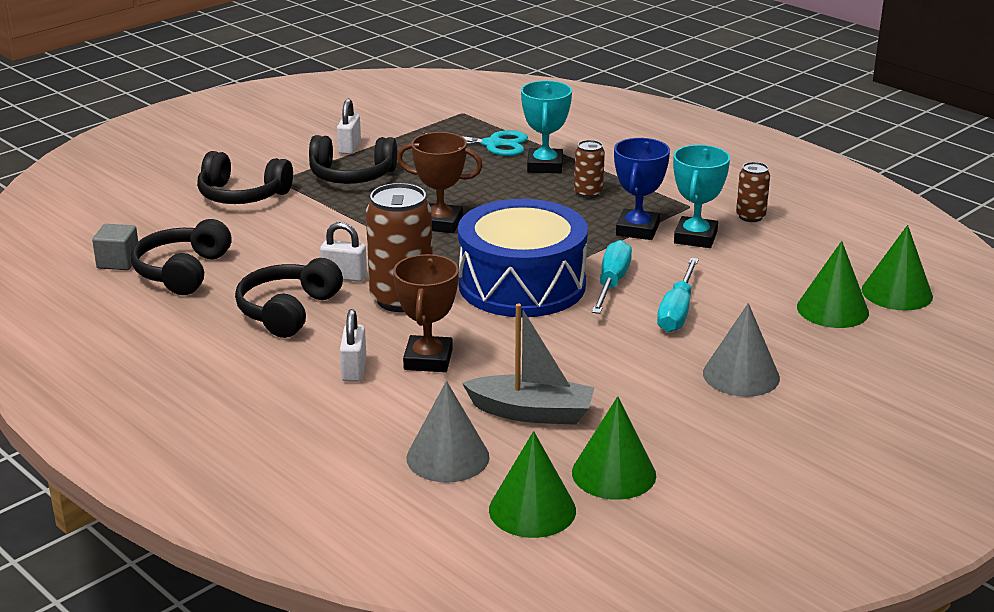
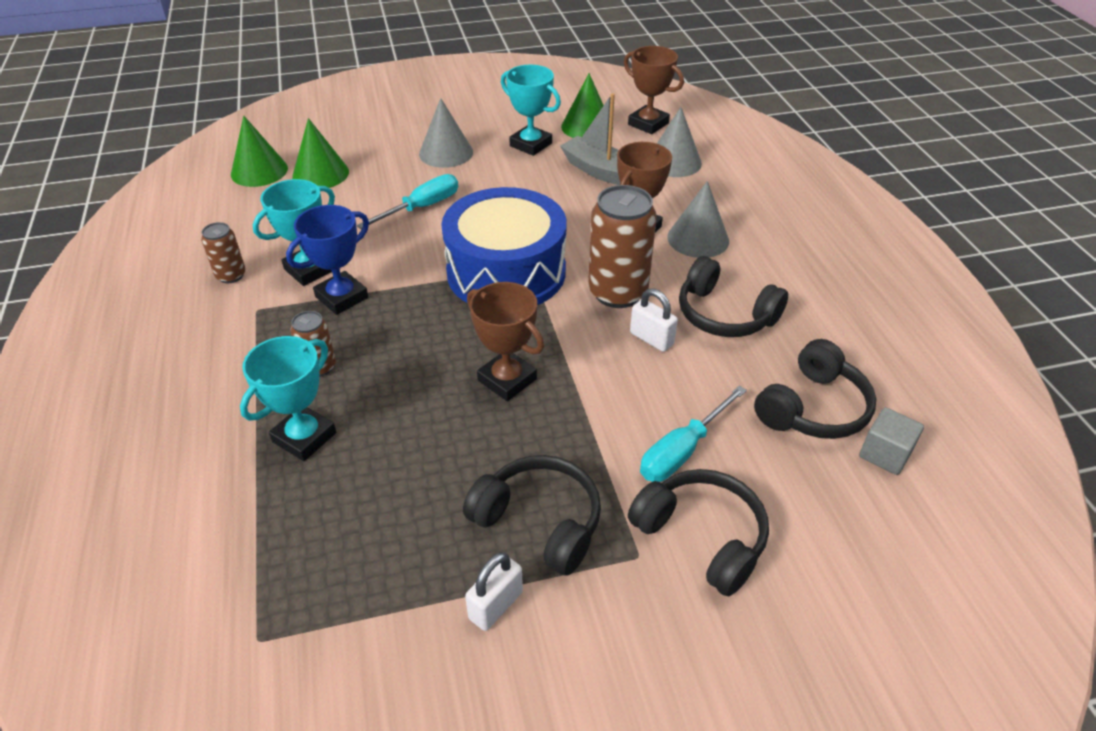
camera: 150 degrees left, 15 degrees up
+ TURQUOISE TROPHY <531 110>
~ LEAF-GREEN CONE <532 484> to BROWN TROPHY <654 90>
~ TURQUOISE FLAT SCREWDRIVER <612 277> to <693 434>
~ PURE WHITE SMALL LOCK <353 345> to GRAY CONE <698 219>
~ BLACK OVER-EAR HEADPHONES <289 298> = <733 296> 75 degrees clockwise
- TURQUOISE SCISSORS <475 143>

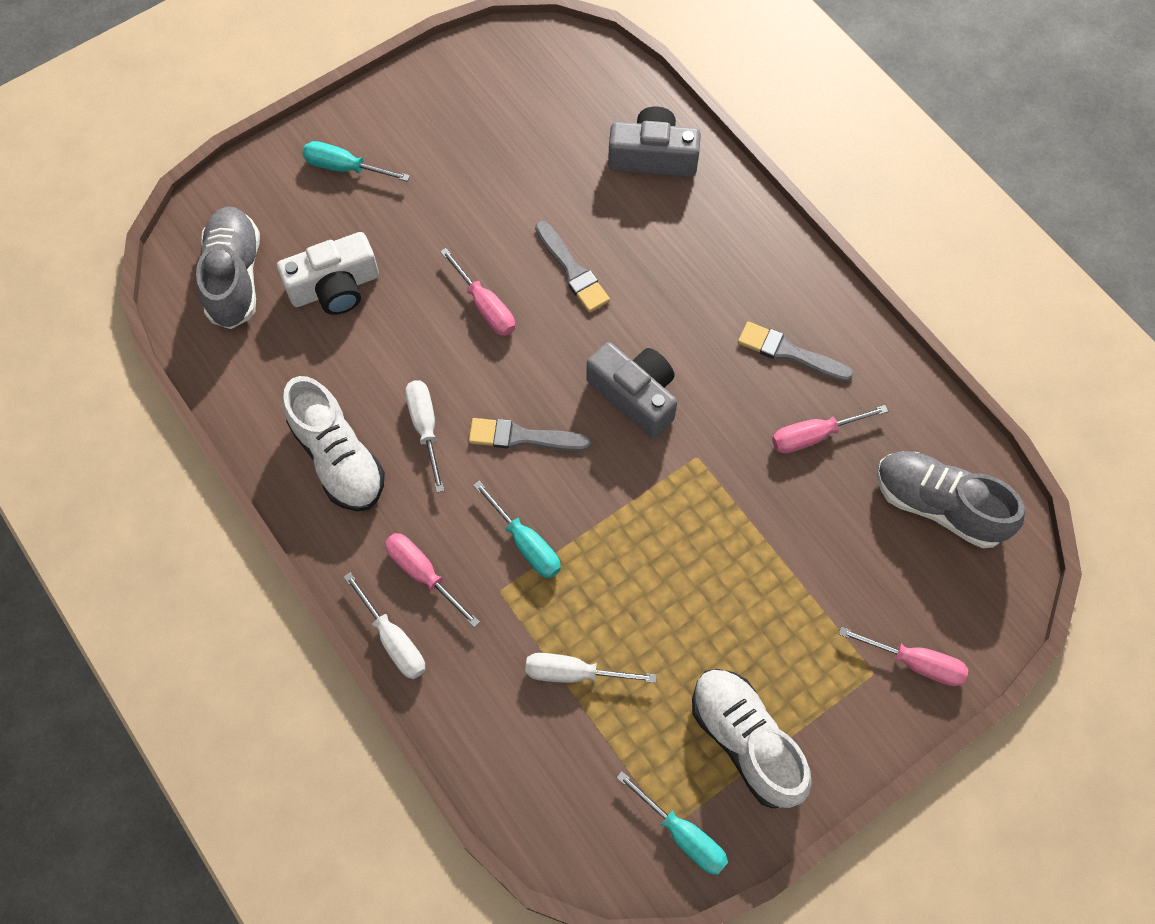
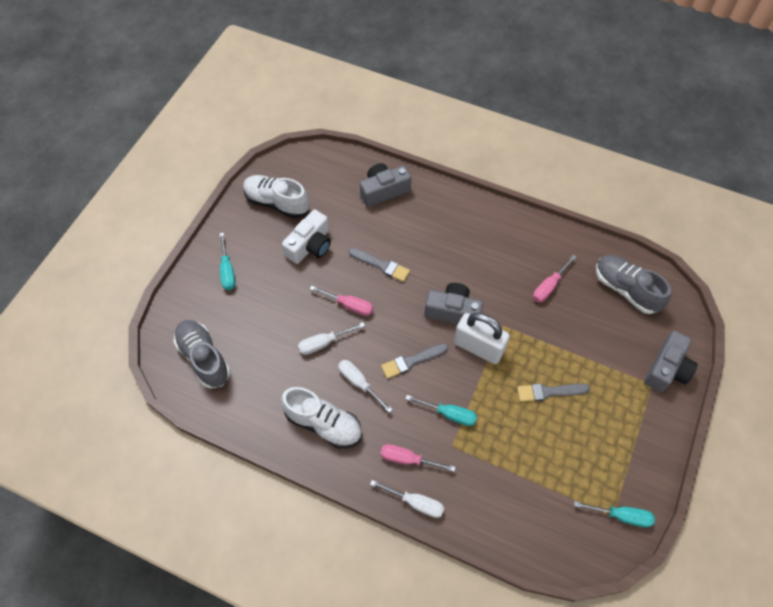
camera: 30 degrees left, 5 degrees down
~ TURQUOISE FLAT SCREWDRIVER <356 161> = <227 261> 90 degrees counterclockwise
~ PURE WHITE LACE-UP SHOE <752 739> to <276 196>
~ PURE WHITE PHOTO CAMERA <328 273> to <306 237>
~ PURE WHITE FLAT SCREWDRIVER <591 668> to <331 338>
+ PURE WHITE SMALL LOCK <482 338>
~ GRAY BRUSH <796 352> to <553 393>
~ GRAY LACE-UP SHOE <951 499> = <633 284> 45 degrees clockwise
~ PINK FLAT SCREWDRIVER <903 656> to GRAY PHOTO CAMERA <671 361>

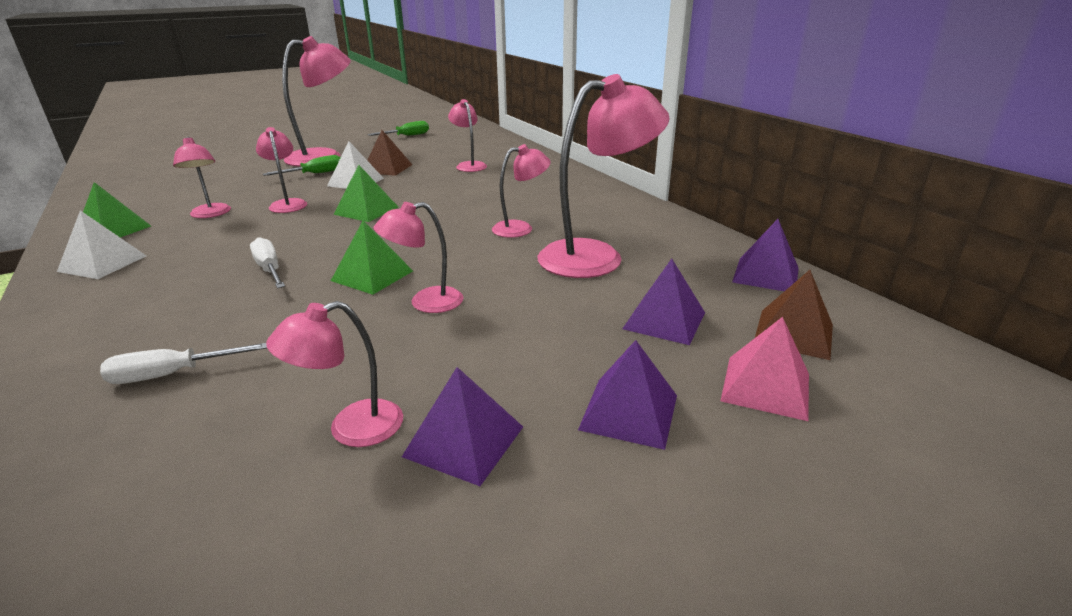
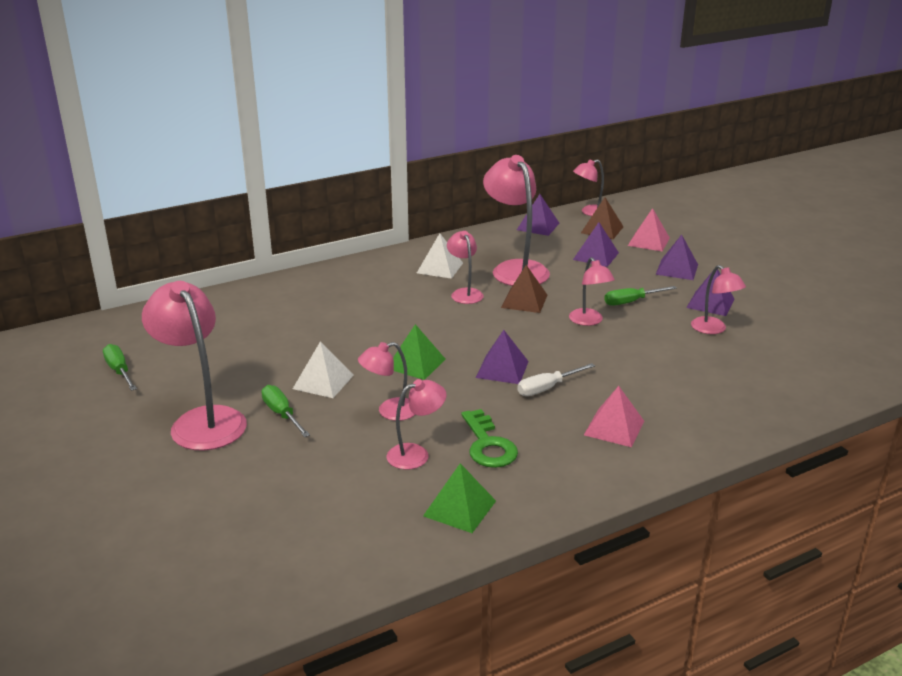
camera: 90 degrees left, 0 degrees up
~ PURE WHITE PYRAMID <101 244> to <440 256>
+ LEAF-GREEN LATCHKEY <489 438>
+ ROYAL PURPLE PYRAMID <502 357>
~ BROWN PYRAMID <389 153> to <524 289>
~ PINK LAMP <467 135> to <588 187>
+ PINK PYRAMID <614 416>
+ LEAF-GREEN FLAT SCREWDRIVER <640 296>
- PURE WHITE FLAT SCREWDRIVER <183 363>
- LEAF-GREEN PYRAMID <372 257>

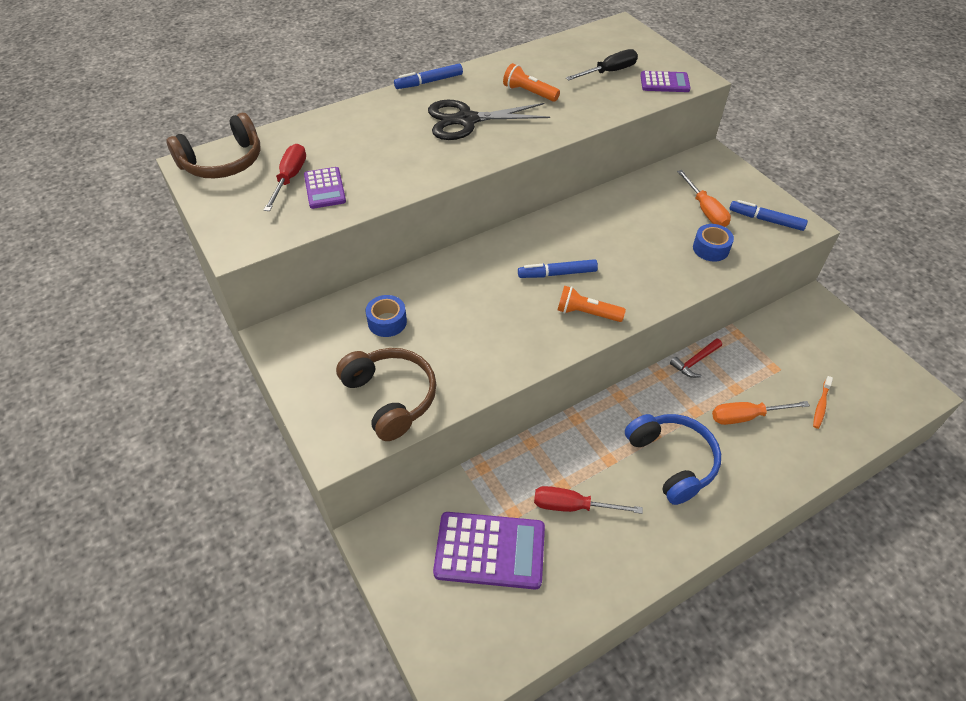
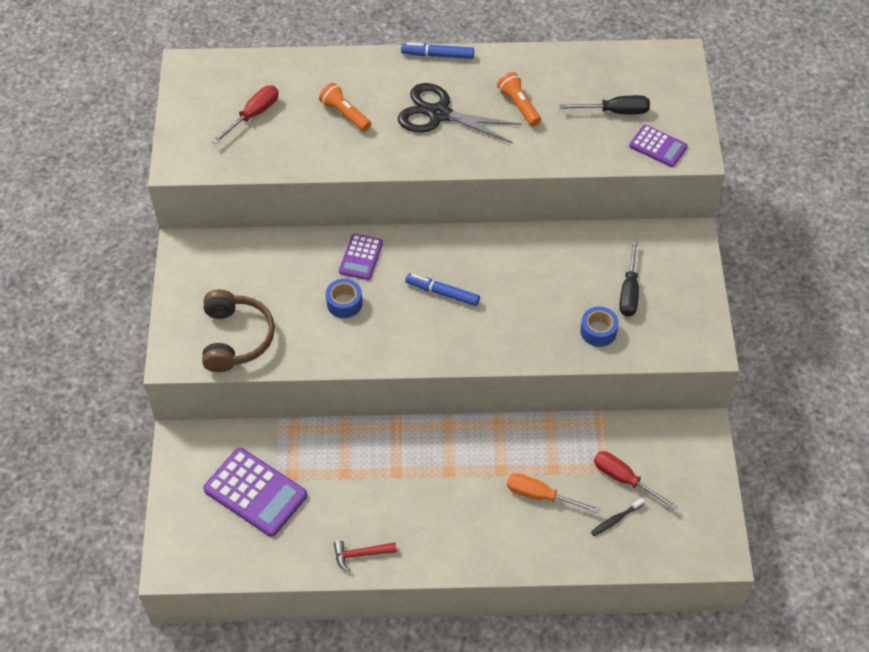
camera: 30 degrees right, 5 degrees up
~ BRIGHT ORANGE POCKET TORCH <592 304> to <345 107>
~ COBALT STICKY TAPE <386 316> to <344 298>
~ RED CLAW HAMMER <696 358> to <365 556>
~ ROYAL PURPLE ADDING MACHINE <325 188> to <361 256>
~ BRIGHT ORANGE TOOTH BRUSH <823 402> to BLACK TOOTH BRUSH <618 517>
~ RED FLAT SCREWDRIVER <588 500> to <636 480>
~ BRIGHT ORANGE FLAT SCREWDRIVER <704 198> to BLACK FLAT SCREWDRIVER <629 278>
- BROWN OVER-EAR HEADPHONES <213 146>
- COBALT OVER-EAR HEADPHONES <673 459>
- COBALT MARKER PEN <768 215>

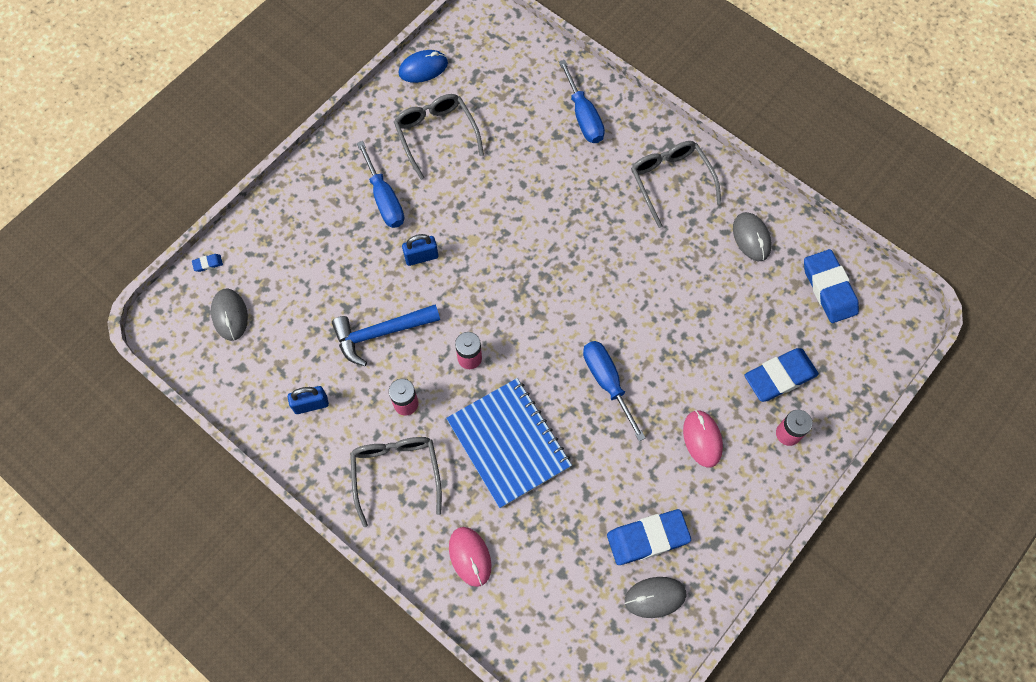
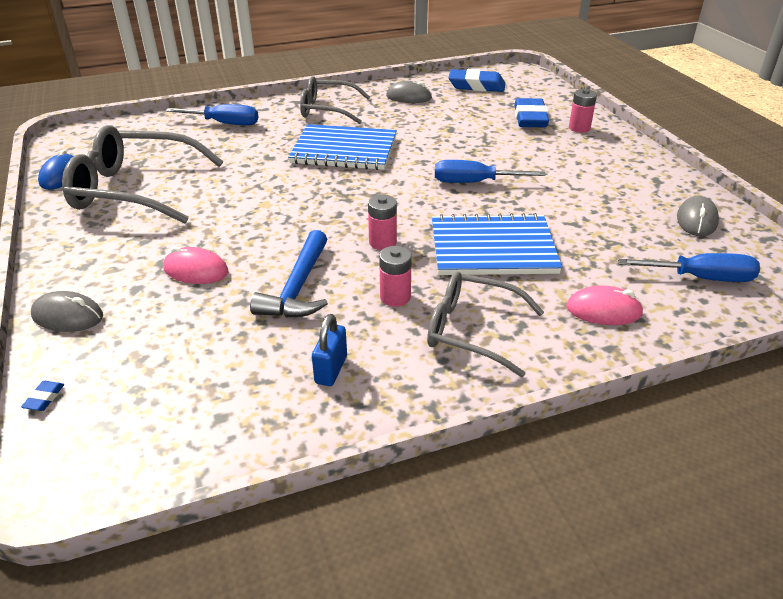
camera: 60 degrees left, 30 degrees down
~ GRAY MOUSE <229 315> to <67 311>
~ GRAY GLASSES <439 137> = <142 174> x1.57
~ PINK MOUSE <703 438> to <196 265>
+ COBALT EXERCISE BOOK <342 147>
~ COBALT FLAT SCREWDRIVER <380 184> to <689 267>
- COBALT SMALL LOCK <420 250>
- COBALT GUM ERASER <649 537>

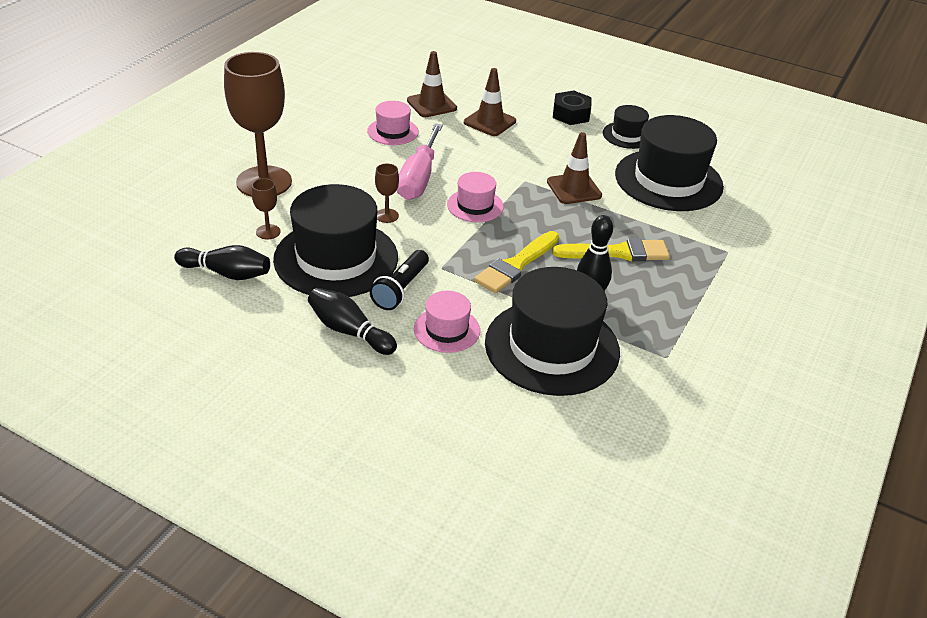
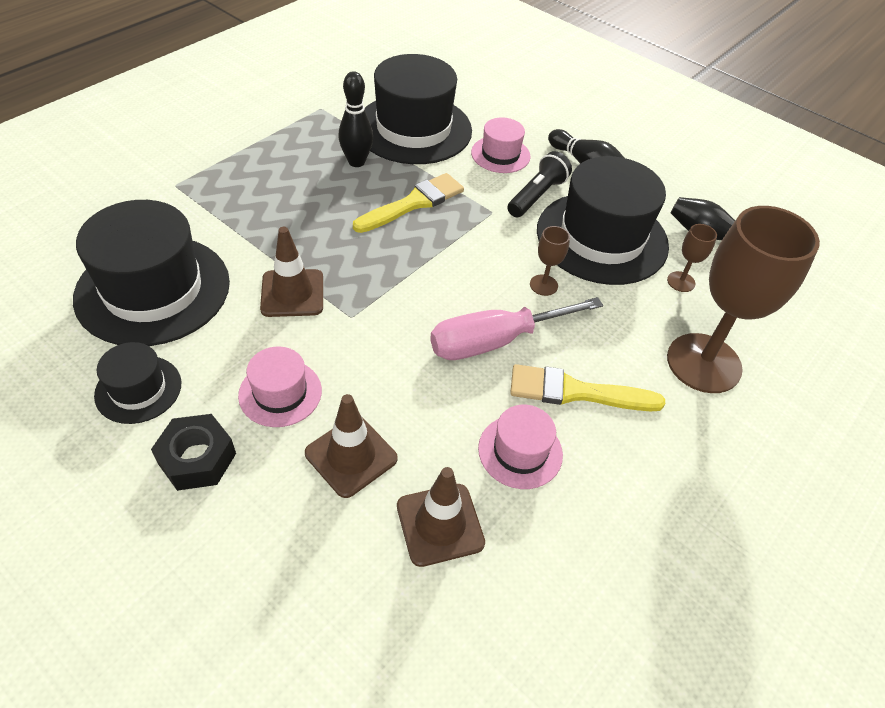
camera: 170 degrees left, 10 degrees up
~ PINK TALL HAT <475 197> to <280 387>
~ PINK FLAT SCREWDRIVER <420 161> = <516 328> 135 degrees counterclockwise
~ YELLOW BRUSH <611 249> to <587 387>

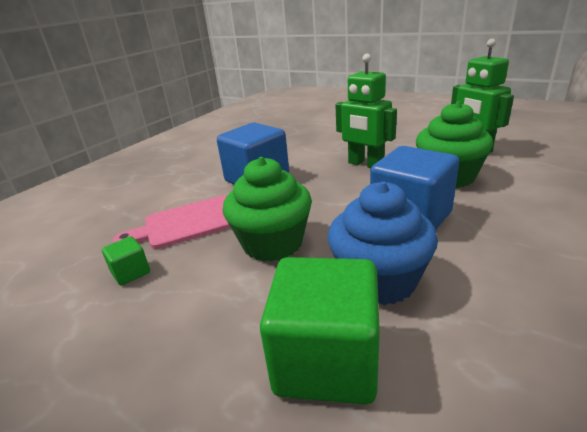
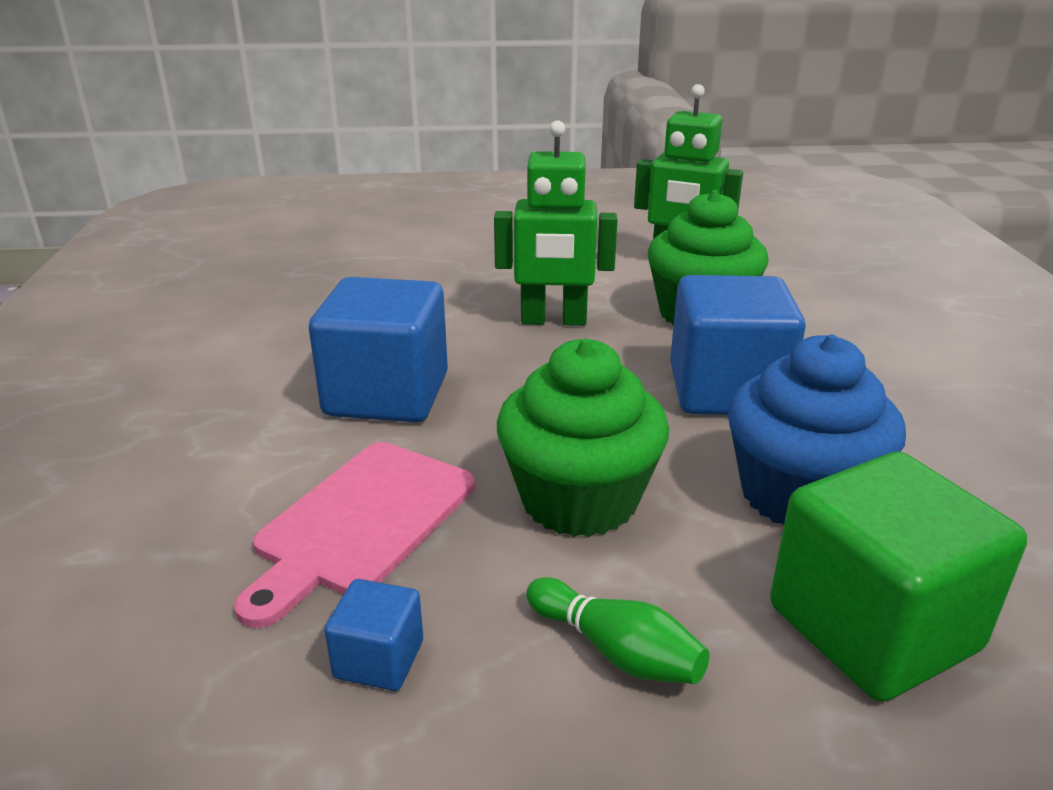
camera: 40 degrees left, 0 degrees up
~ LEAF-GREEN SOLID CUBE <126 261> to COBALT SOLID CUBE <373 635>
+ LEAF-GREEN TENPIN <618 630>

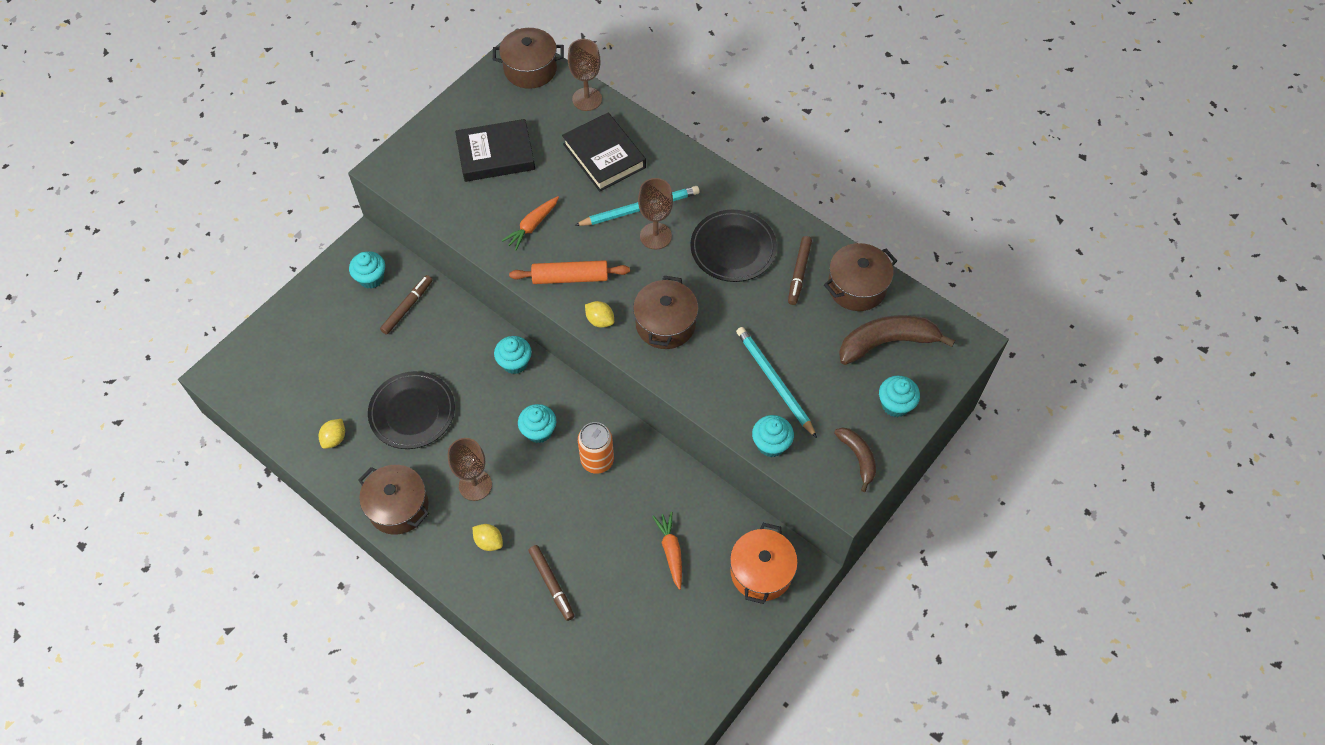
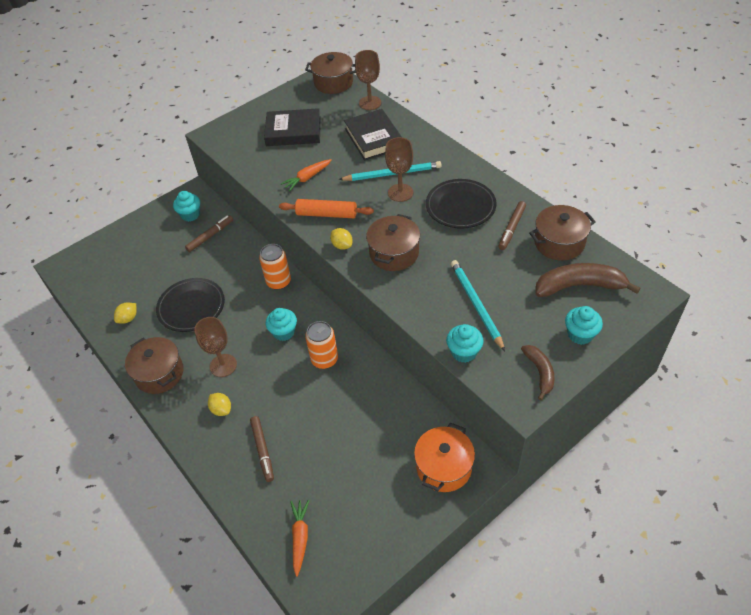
camera: 15 degrees right, 10 degrees down
~ TURQUOISE CUPCAKE <513 355> to BRIGHT ORANGE CAN <275 267>
~ BRIGHT ORANGE ROOT VEGETABLE <667 551> to <300 538>

